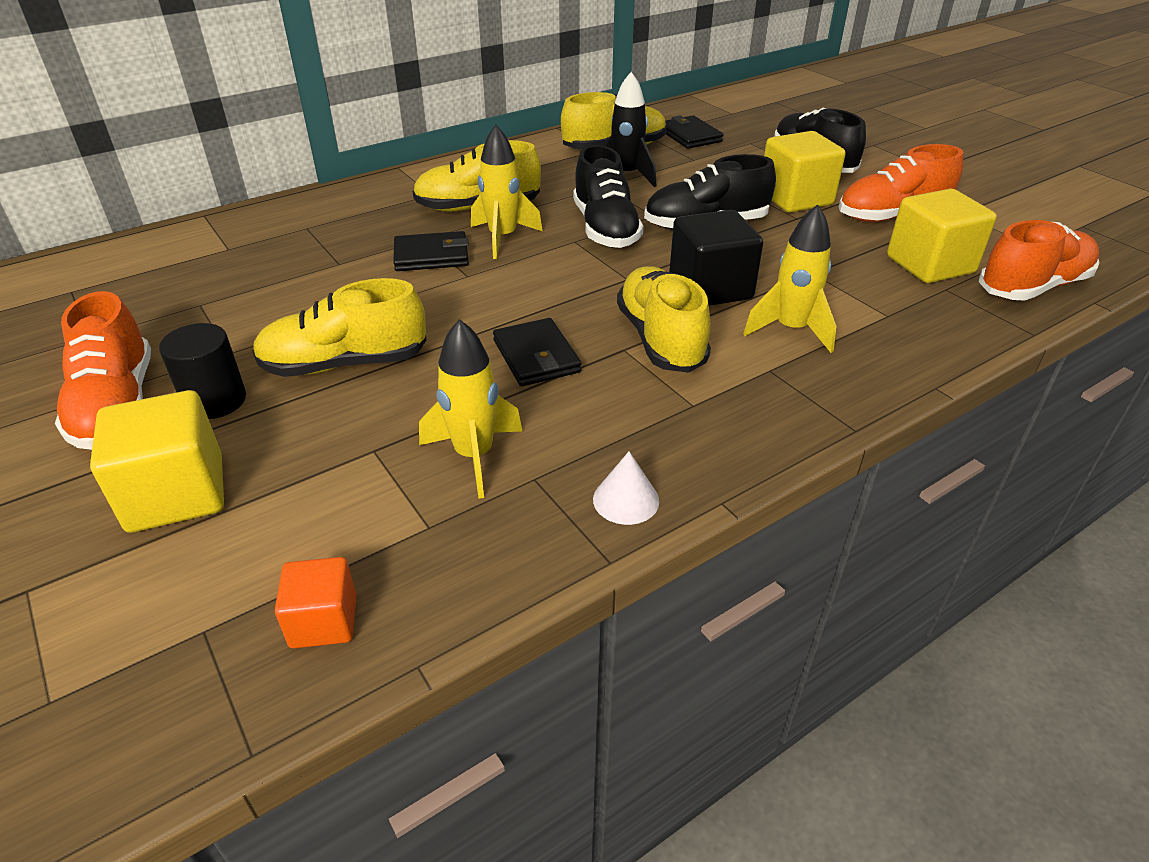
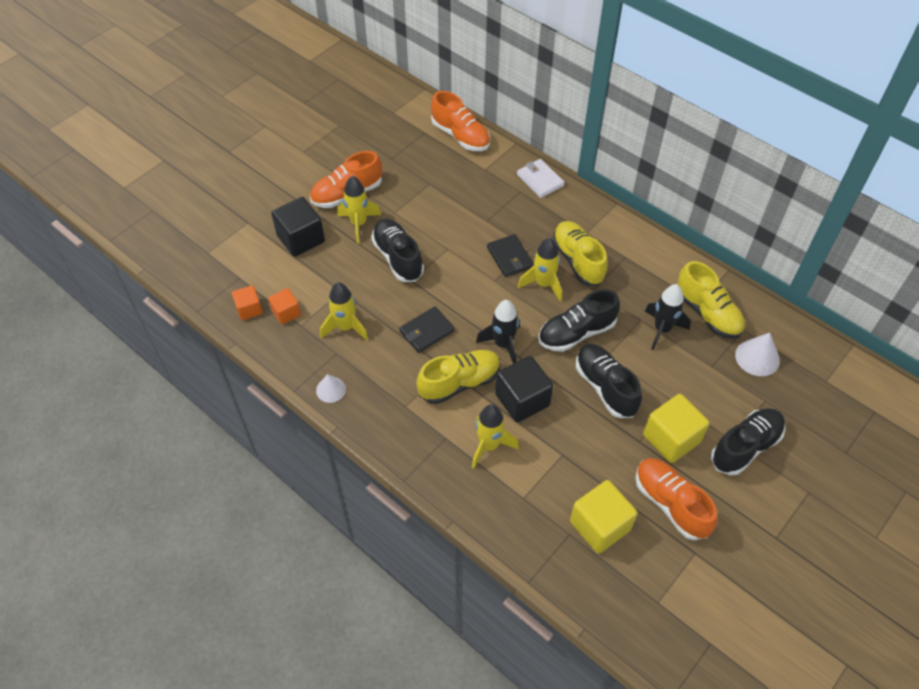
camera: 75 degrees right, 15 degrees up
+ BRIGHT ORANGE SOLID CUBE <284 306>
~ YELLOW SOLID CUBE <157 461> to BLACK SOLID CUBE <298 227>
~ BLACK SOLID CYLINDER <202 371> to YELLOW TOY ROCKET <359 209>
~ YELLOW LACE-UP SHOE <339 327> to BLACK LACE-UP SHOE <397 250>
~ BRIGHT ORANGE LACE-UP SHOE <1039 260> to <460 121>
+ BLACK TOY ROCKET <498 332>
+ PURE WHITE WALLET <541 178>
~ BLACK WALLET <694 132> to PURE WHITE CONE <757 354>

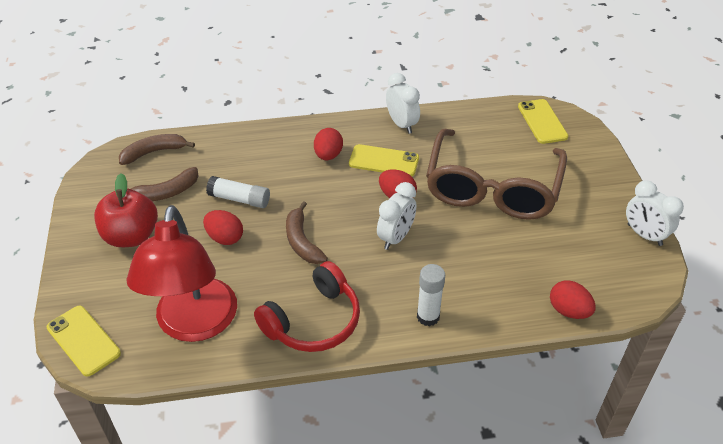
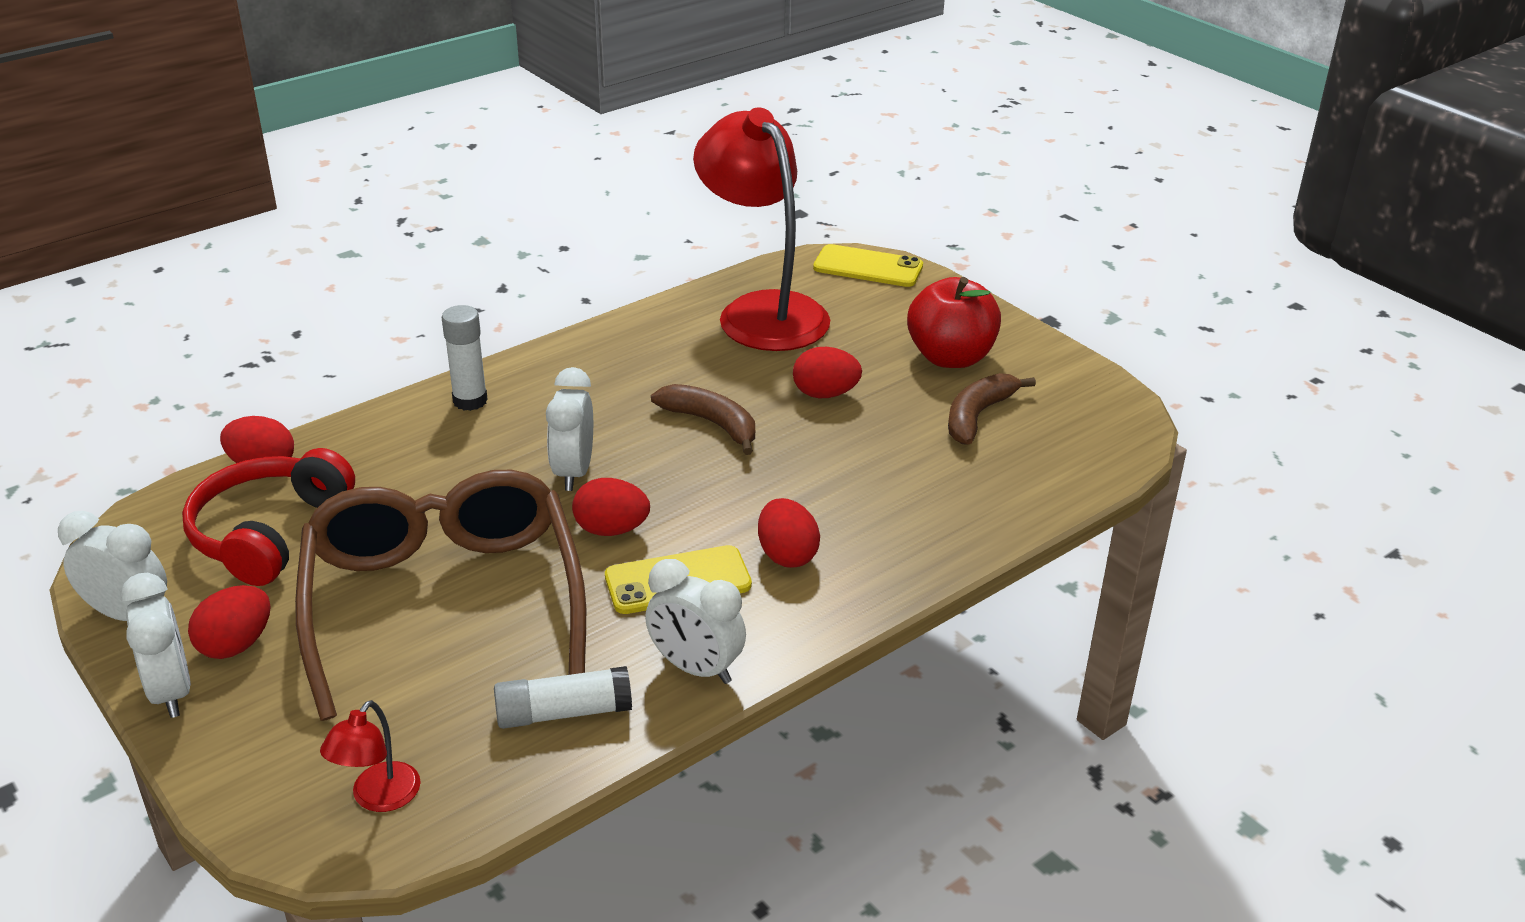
camera: 150 degrees right, 10 degrees down
+ PURE WHITE ALARM CLOCK <156 645>
~ RED OVER-EAR HEADPHONES <307 306> to <268 517>
+ RED EGG <229 622>
~ YELLOW PHONE <543 121> to RED LAMP <370 756>
~ PURE WHITE STICK OF GLUE <238 192> to <563 697>
- BROWN TOY BANANA <157 149>

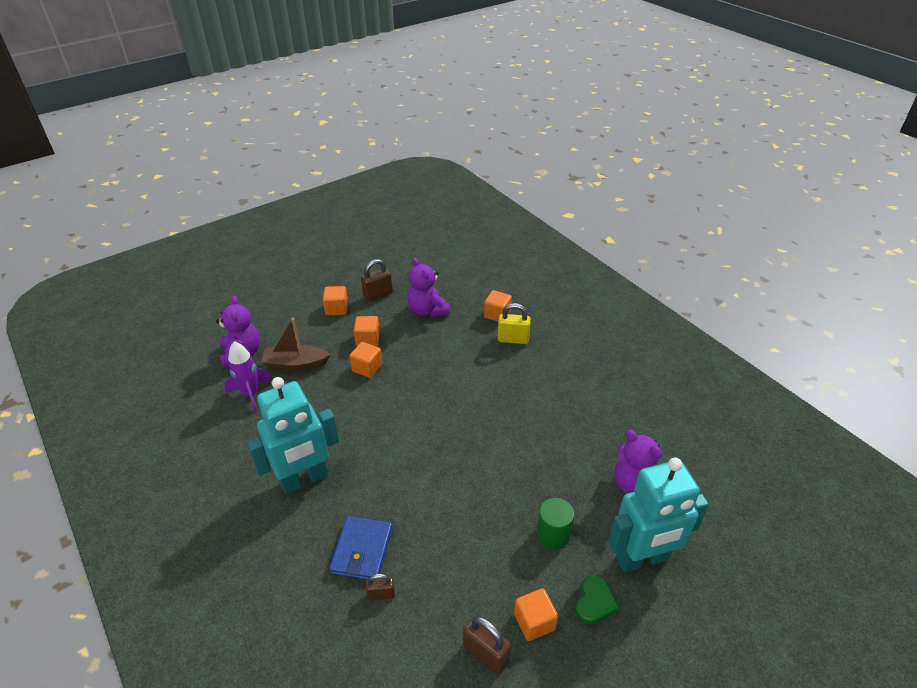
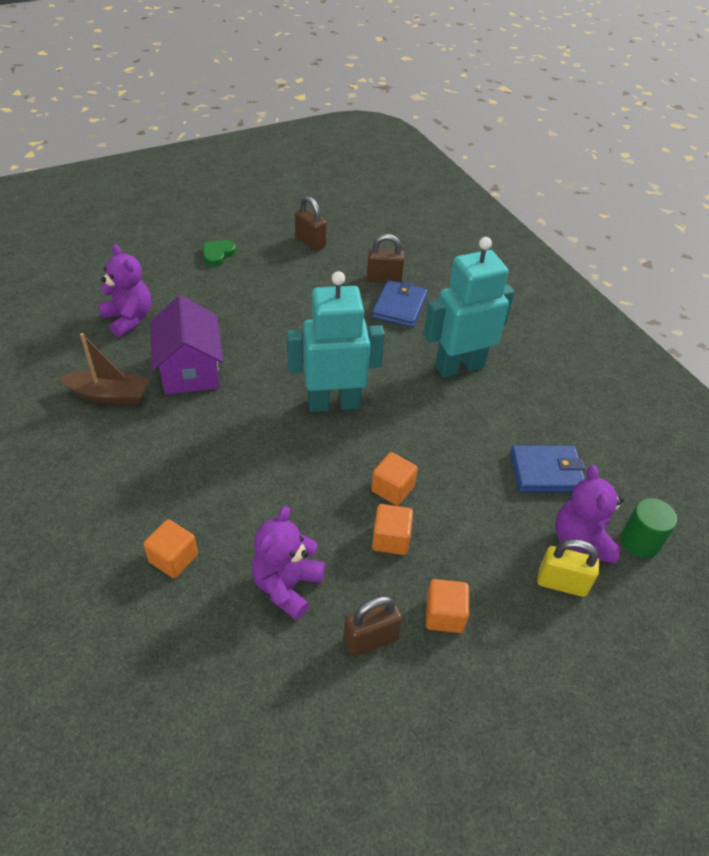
camera: 175 degrees left, 5 degrees up
~ BROWN BOAT <296 344> to <104 369>
+ ROYAL PURPLE COTTAGE <186 345>
~ ROYAL PURPLE TEDDY <429 287> = <288 563> 135 degrees counterclockwise
~ TURQUOISE TOY ROBOT <658 514> to <336 341>
~ BROWN SMALL LOCK <380 587> = <386 258> x1.61
~ ROYAL PURPLE TOY ROCKET <248 377> to COBALT WALLET <547 468>
~ YELLOW SMALL LOCK <514 323> to <568 568>
~ LEAF-GREEN SOLID CYLINDER <555 523> to <649 528>
- BRIGHT ORANGE SOLID CUBE <536 614>

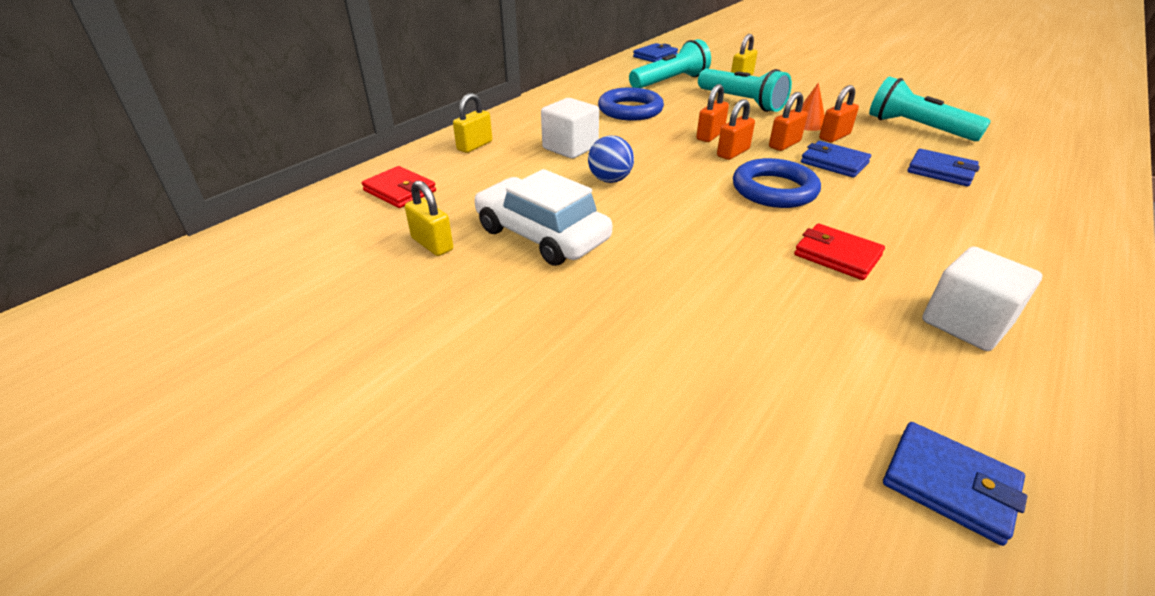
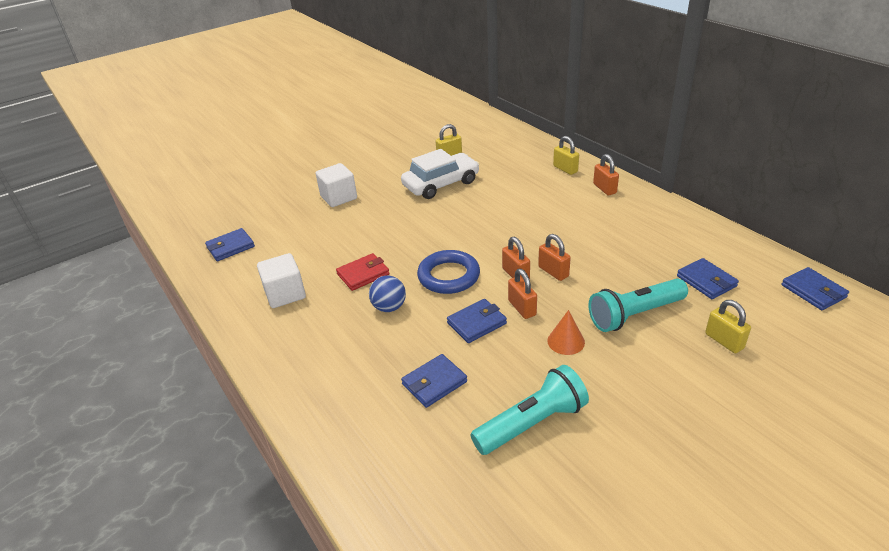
camera: 110 degrees right, 0 degrees up
~ PURE WHITE SOLID CUBE <570 128> to <336 185>
~ COBALT SPHERE <611 159> to <387 294>
~ BRIGHT ORANGE SMALL LOCK <839 114> to <606 174>
~ TURQUOISE POCKET TORCH <670 63> to COBALT WALLET <708 278>
- RED WALLET <399 187>
- COBALT RING <631 104>

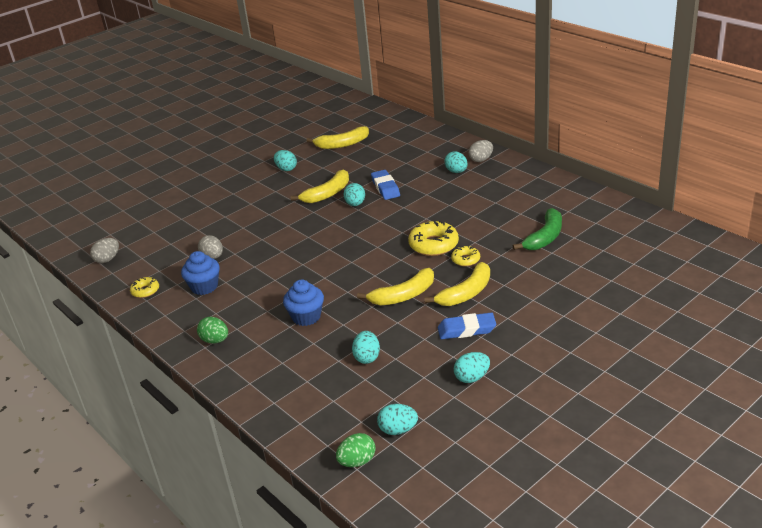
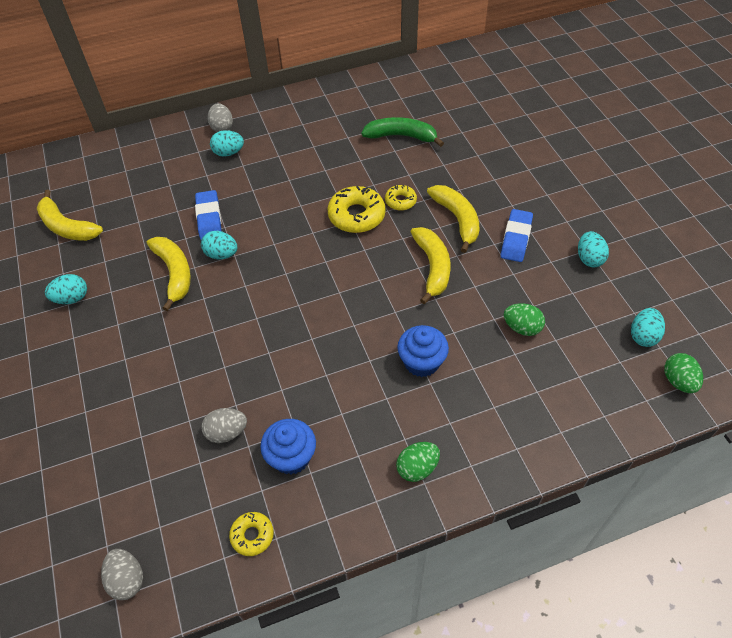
camera: 70 degrees left, 20 degrees up
~ YELLOW TOY BANANA <337 137> = <70 215> 120 degrees clockwise
~ COBALT GUM ERASER <385 185> = <208 215> 75 degrees clockwise
~ LEAF-GREEN TOY BANANA <537 229> = <403 132> 45 degrees counterclockwise
~ TURQUOISE EGG <366 347> to LEAF-GREEN EGG <524 319>

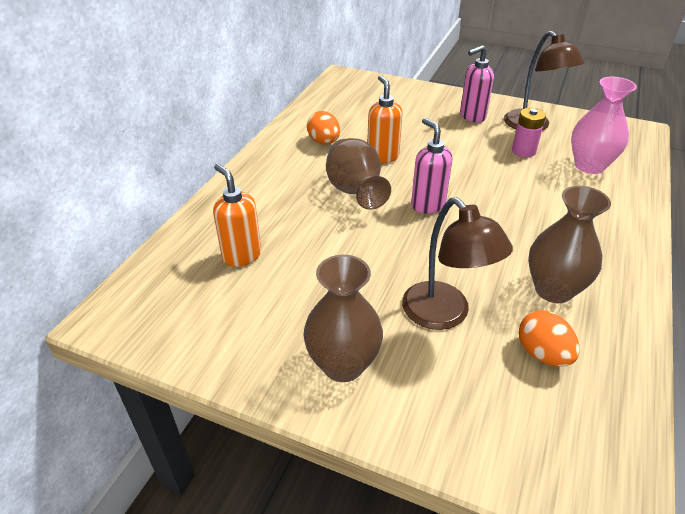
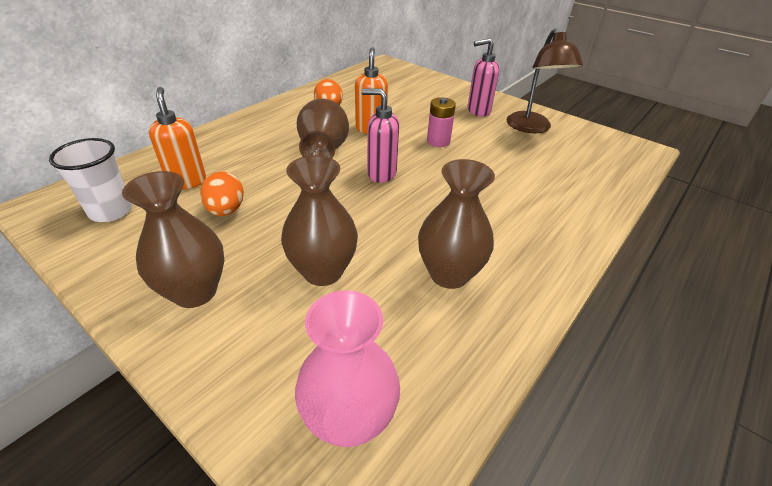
camera: 15 degrees right, 0 degrees up
+ PURE WHITE CUP <90 180>
~ BRIGHT ORANGE EGG <549 338> to <222 194>
~ BROWN LAMP <457 263> to BROWN TALL VASE <319 220>
~ PINK TALL VASE <604 125> to <347 368>
~ PINK SOAP PUMP <431 166> = <380 136> 60 degrees counterclockwise
~ PINK AA BATTERY <529 132> to <441 122>

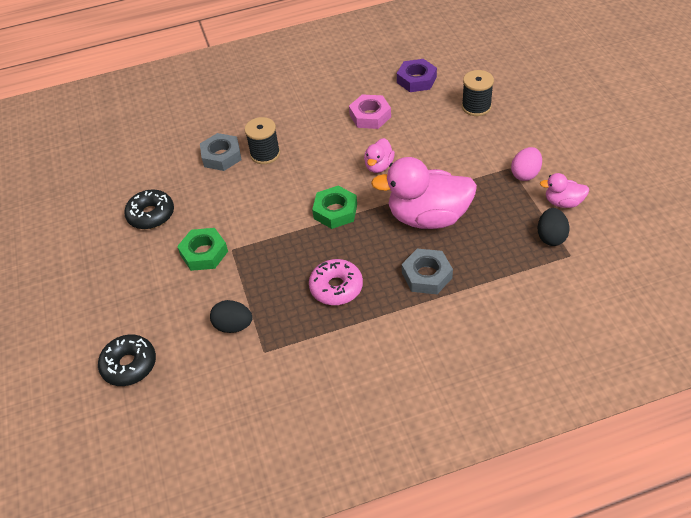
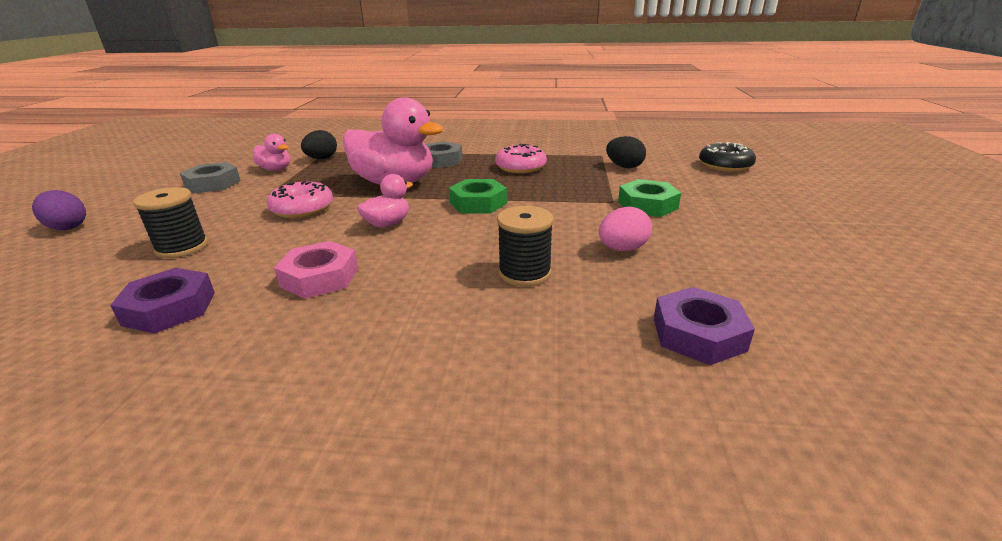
camera: 160 degrees left, 20 degrees down
+ ROYAL PURPLE EGG <59 210>
~ GRAY HEX NUT <220 152> to <210 177>
+ PINK GLAZED DONUT <300 199>
~ PINK EGG <526 164> to <625 229>
+ ROYAL PURPLE HEX NUT <704 326>
- BLACK GLAZED DONUT <149 209>

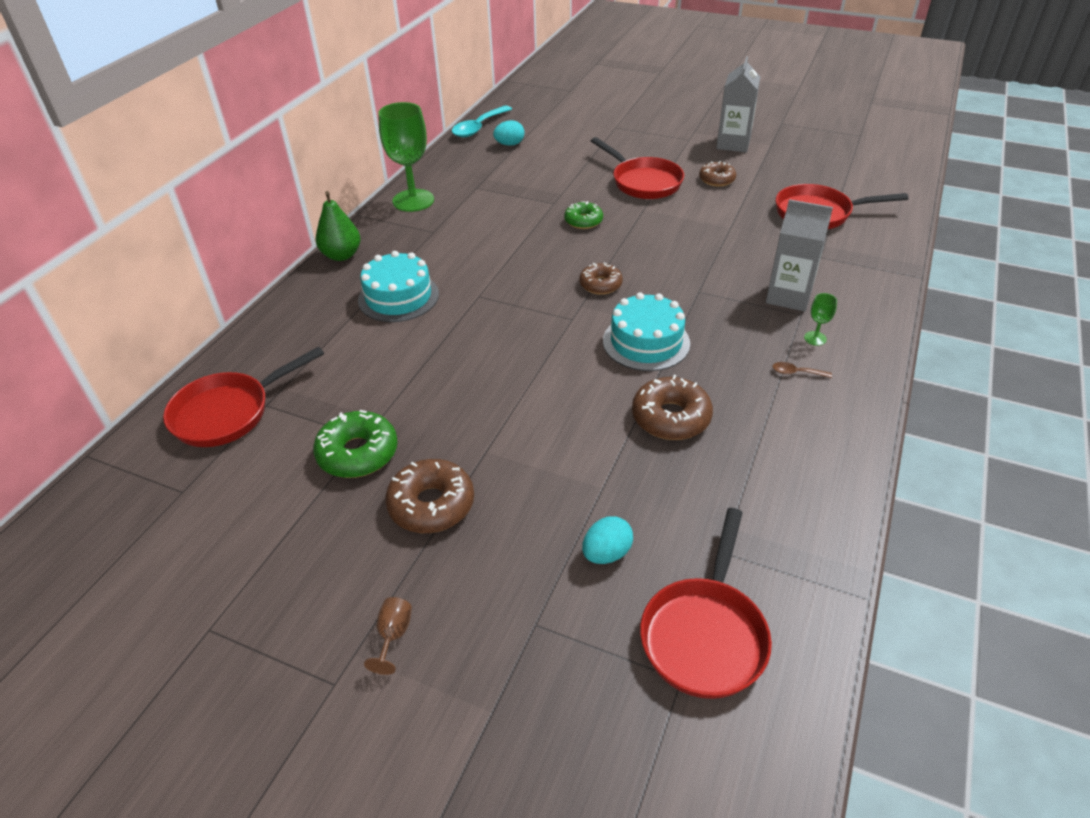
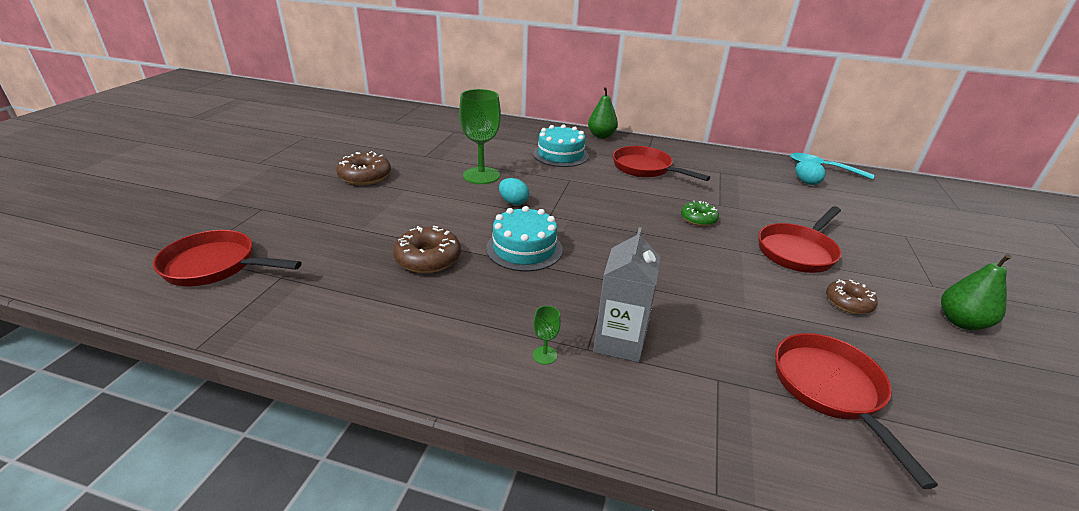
camera: 80 degrees right, 10 degrees down
~ LEAF-GREEN WINE GLASS <406 157> to <480 136>
~ TURQUOISE EGG <607 540> to <514 191>
~ RED PAN <243 397> to <661 163>
~ GRAY CARTON <738 104> to LEAF-GREEN PEAR <976 292>
- LEAF-GREEN GLAZED DONUT <355 444>
- BROWN WINE GLASS <388 636>
- BROWN GLAZED DONUT <601 279>
- BROWN SPOON <802 370>

